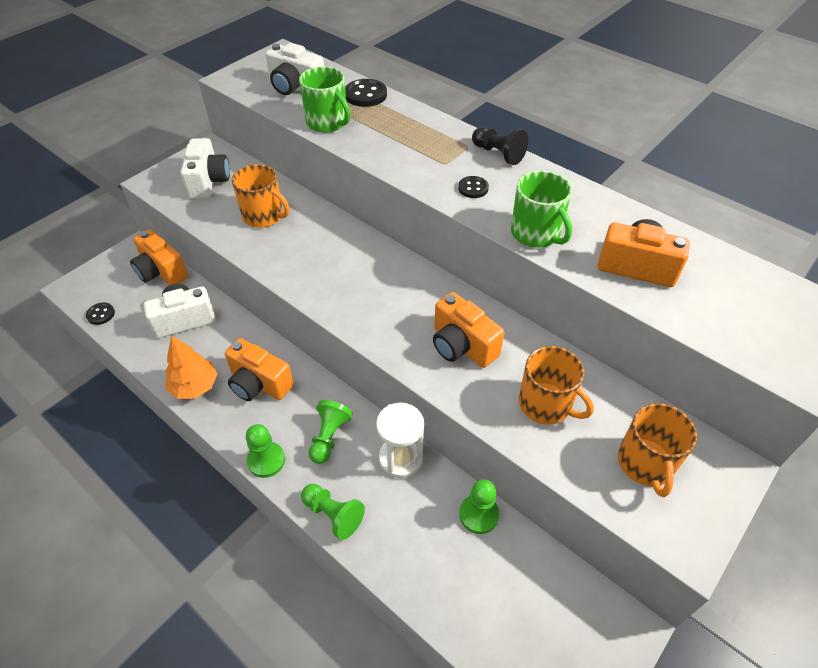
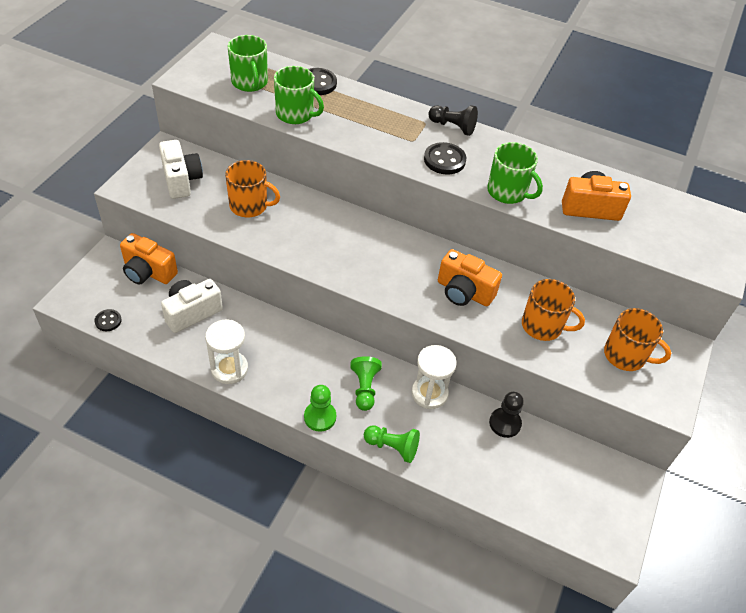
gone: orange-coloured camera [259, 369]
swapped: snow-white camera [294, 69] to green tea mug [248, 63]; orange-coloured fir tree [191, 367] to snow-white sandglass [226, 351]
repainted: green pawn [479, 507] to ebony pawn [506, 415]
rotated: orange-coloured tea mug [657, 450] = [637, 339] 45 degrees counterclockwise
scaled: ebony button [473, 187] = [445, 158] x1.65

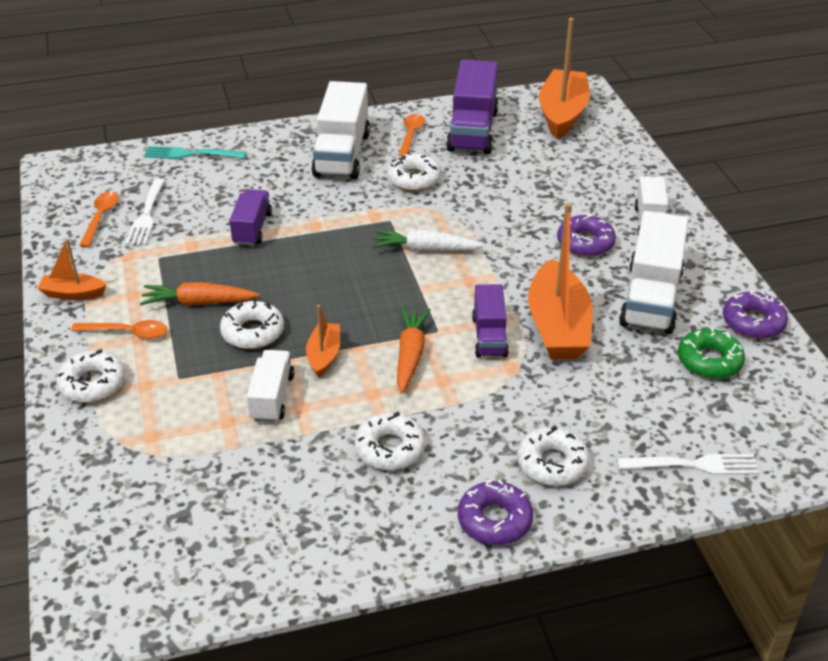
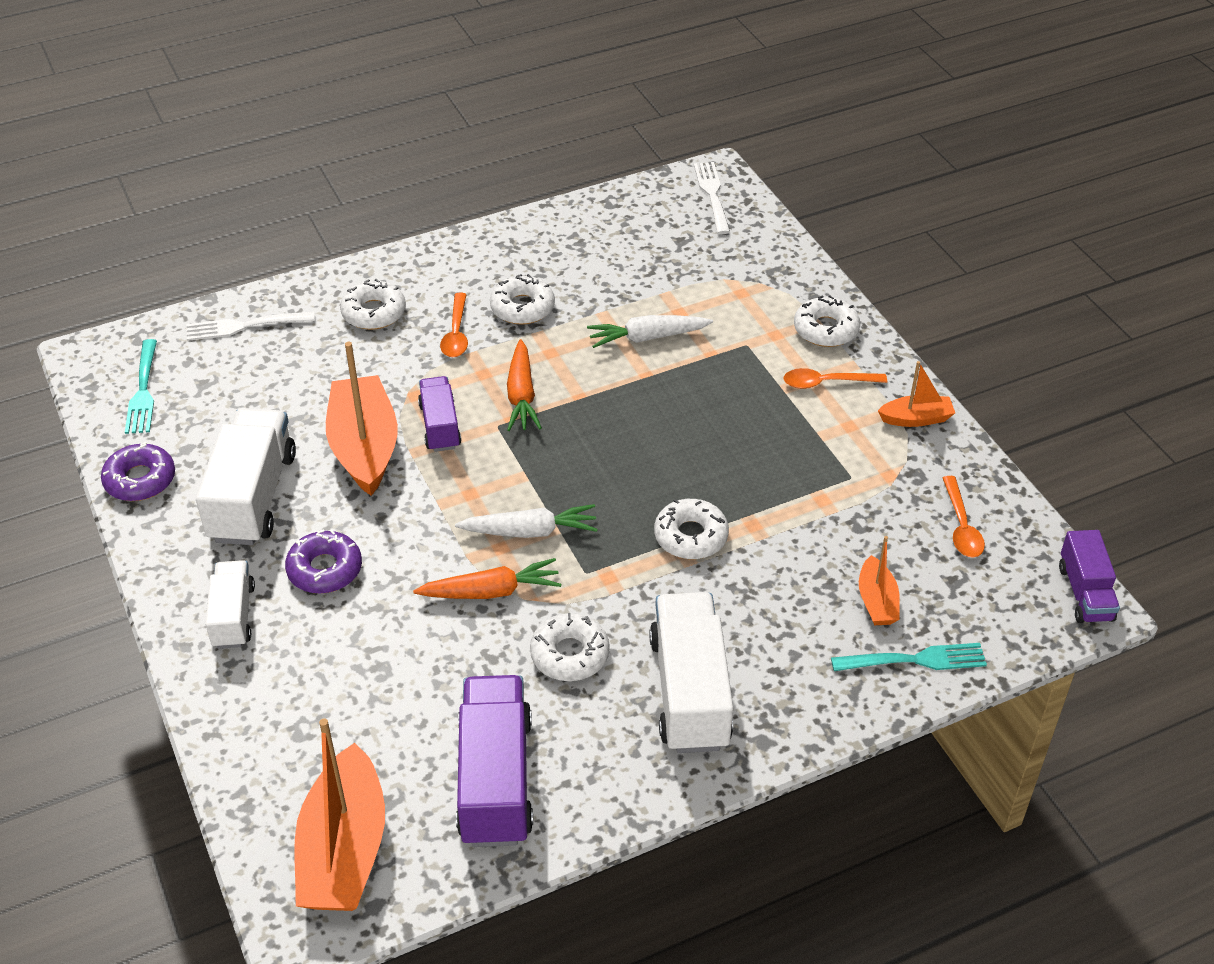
gone: green doughnut [711, 353]; royal purple doughnut [495, 512]
new: aqua table fork [141, 386]
shifted: orange-coloured tablespoon [411, 135] to [454, 325]; snow-white table fork [145, 211] to [712, 198]; royal purple truck [250, 217] to [1089, 576]; orange-coloured carrot [200, 294] to [487, 578]; snow-white doughnut [252, 324] to [691, 529]; orange-coloured sailboat [323, 341] to [879, 580]
swapped: snow-white truck [270, 386] to snow-white carrot [650, 331]

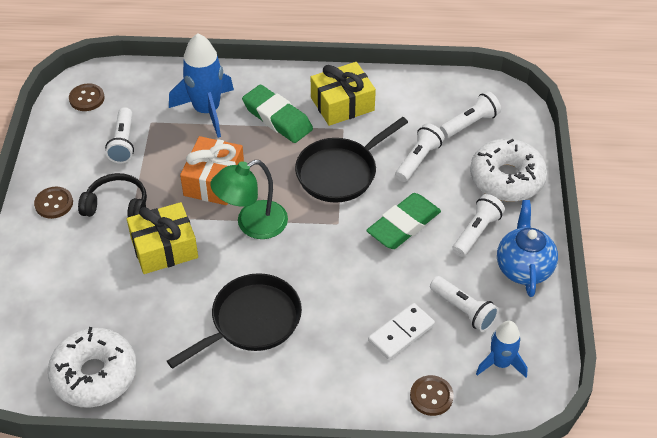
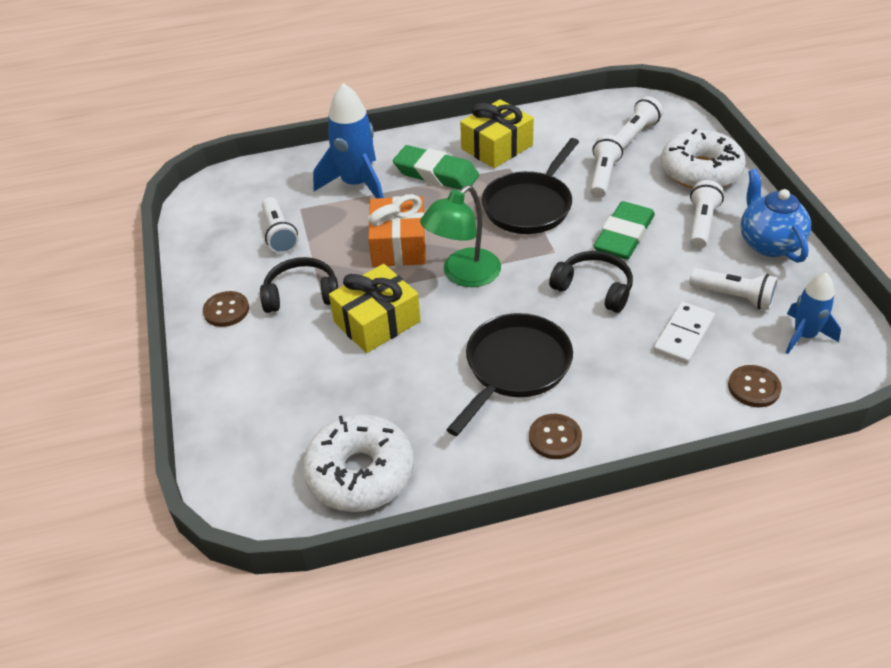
new: ebony headphones [591, 282]
shifted: dark brown button [86, 97] to [555, 436]

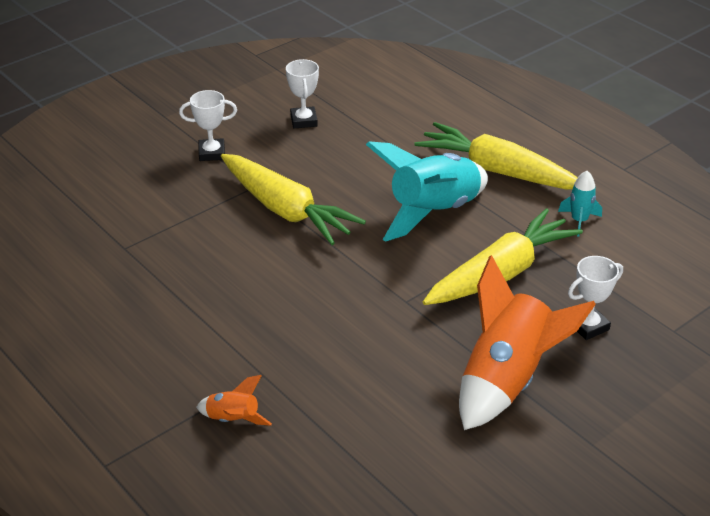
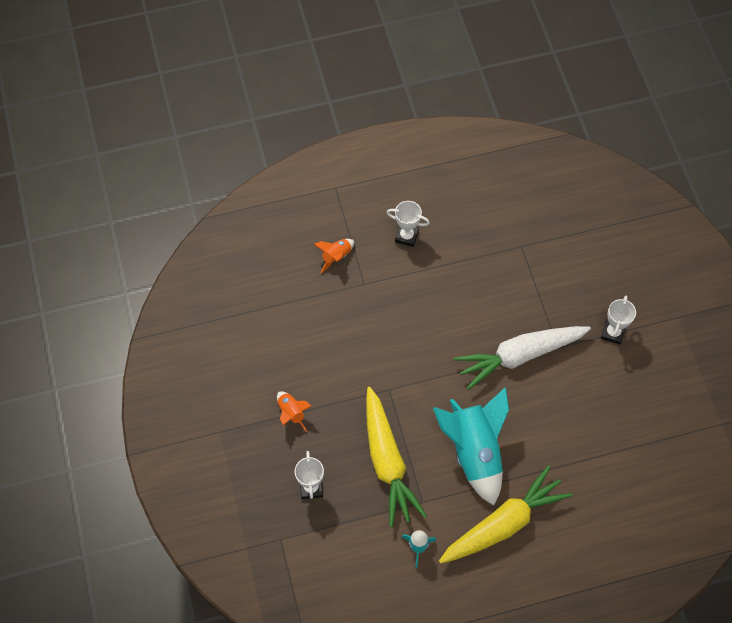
shifted: snow-white prize cup [302, 93] to [408, 224]
repainted: golden carrot [293, 199] to snow-white carrot [522, 358]
scaled: orange-coloured spaceship [527, 342] = [294, 411] x0.45

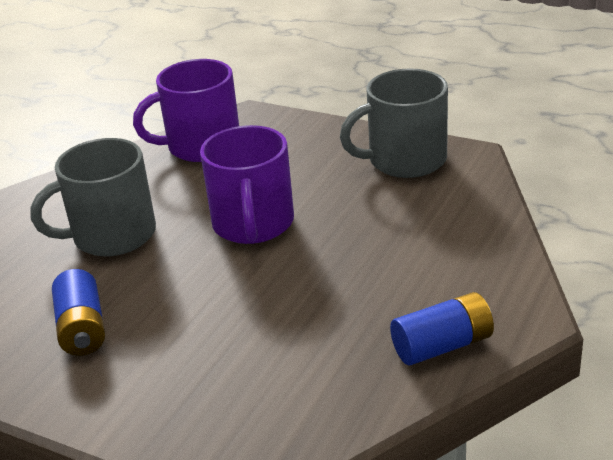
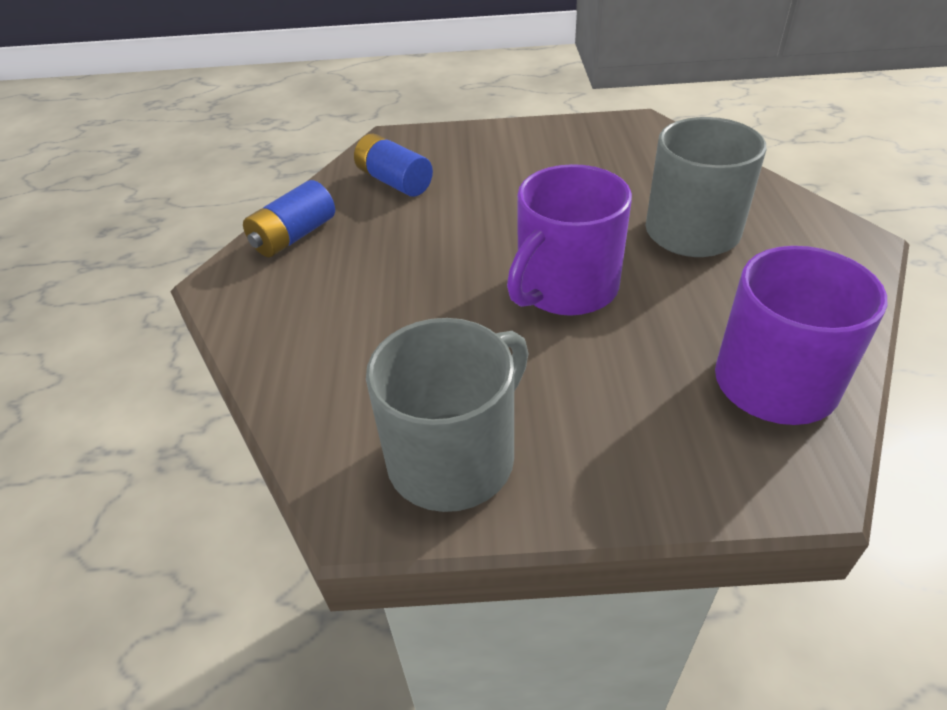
shifted: cobalt power cell [78, 312] to [393, 165]
rotated: royal purple tea mug [247, 184] = [569, 240] 105 degrees counterclockwise

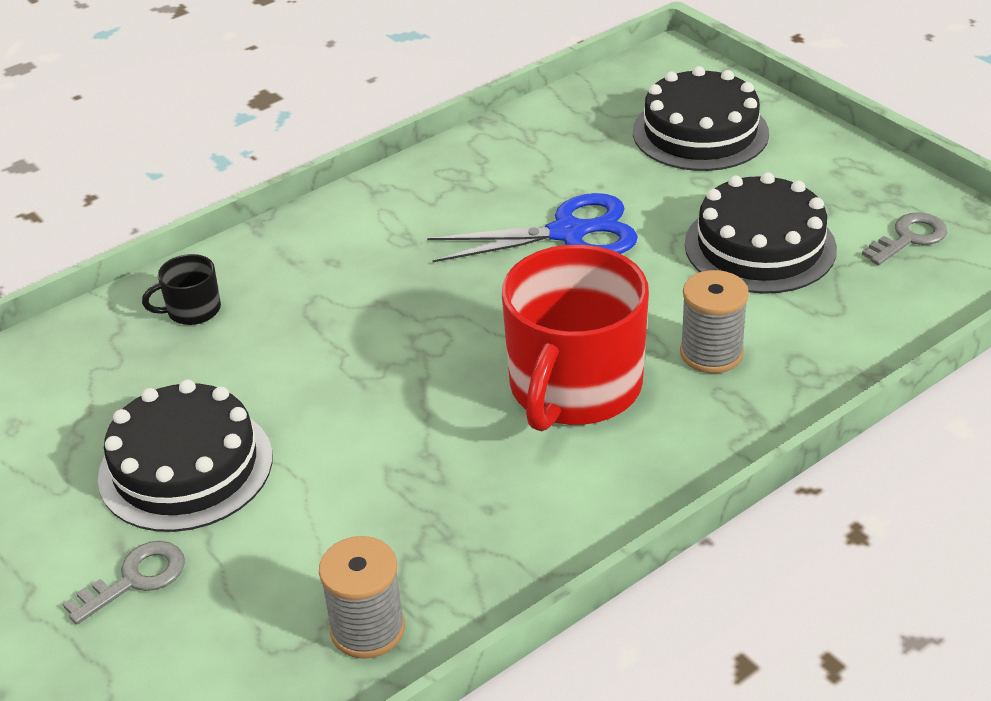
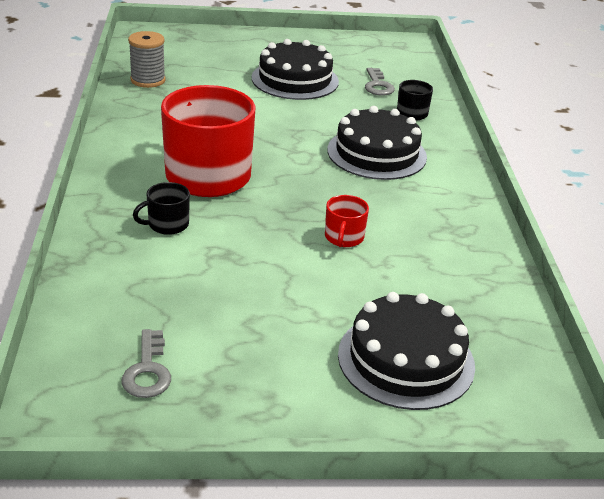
shifted: ebony gateau [761, 233] to [377, 143]; gray door key [124, 582] to [380, 82]
swapped: cobalt scissors [532, 227] to red tea mug [347, 221]; gray reel of thread [714, 321] to ebony tea mug [161, 208]

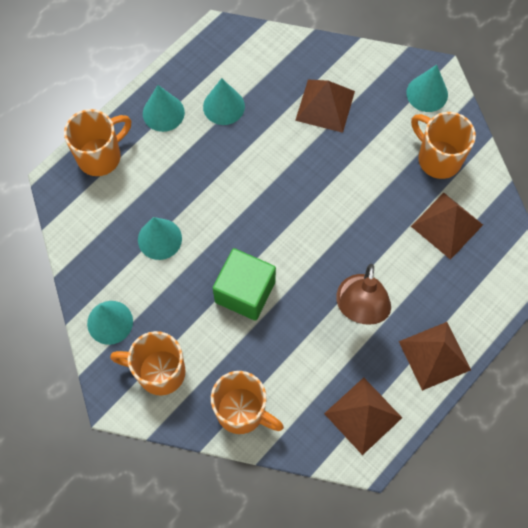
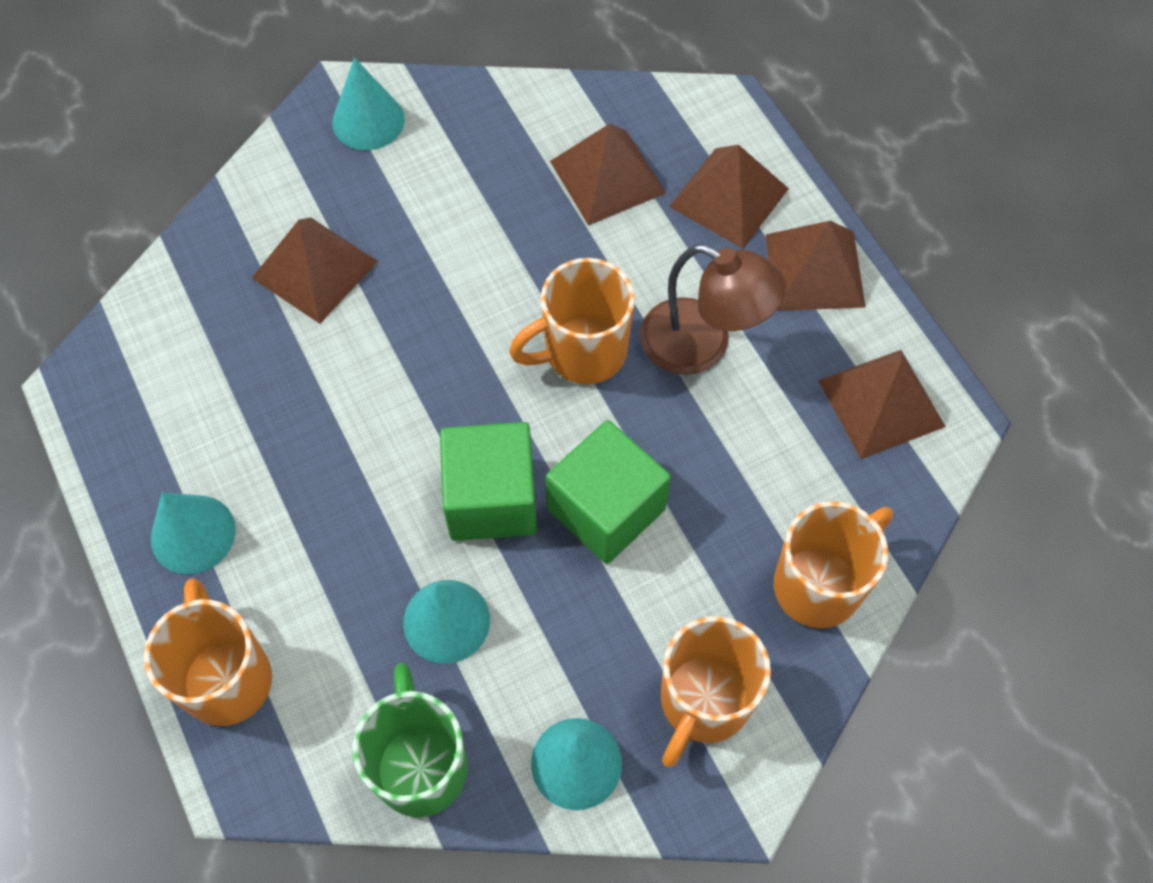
gone: aqua cone [224, 101]
new: dark brown pyramid [729, 196]; green cube [488, 481]; green tea mug [410, 740]
shifted: orange-coloured tea mug [443, 145] to [572, 321]

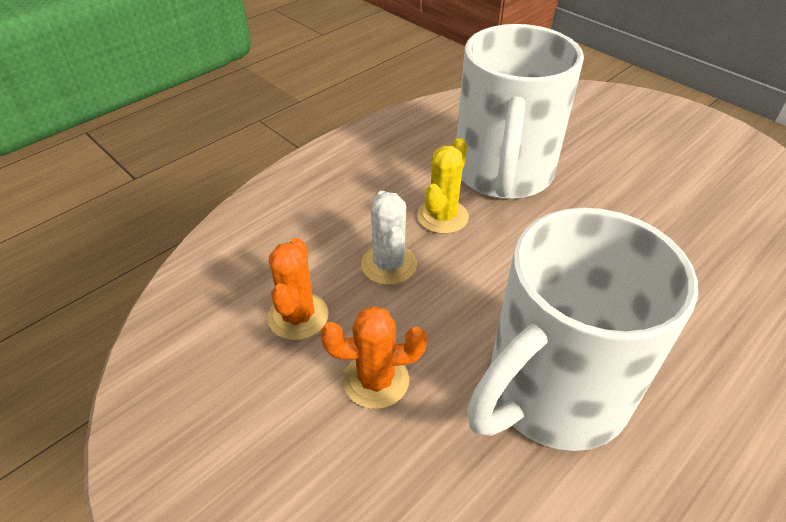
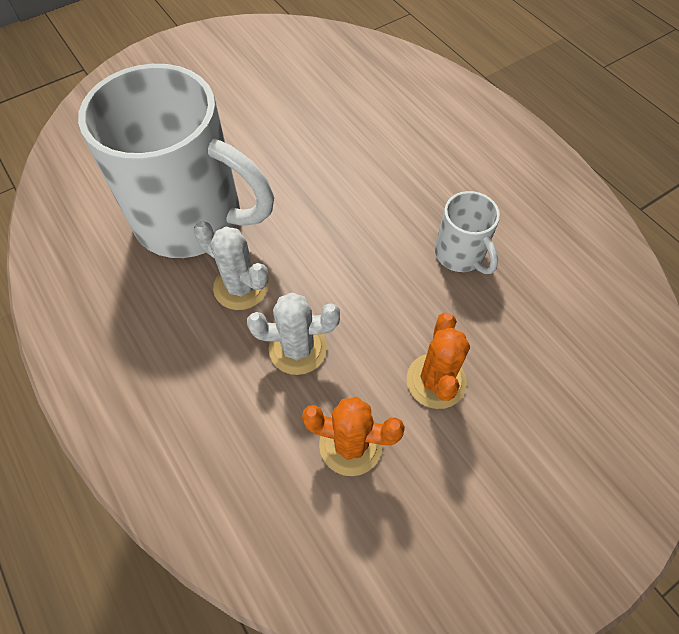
repainted: golden cactus [443, 186] to snow-white cactus [231, 265]
scaled: snow-white tea mug [582, 329] = [467, 232] x0.45

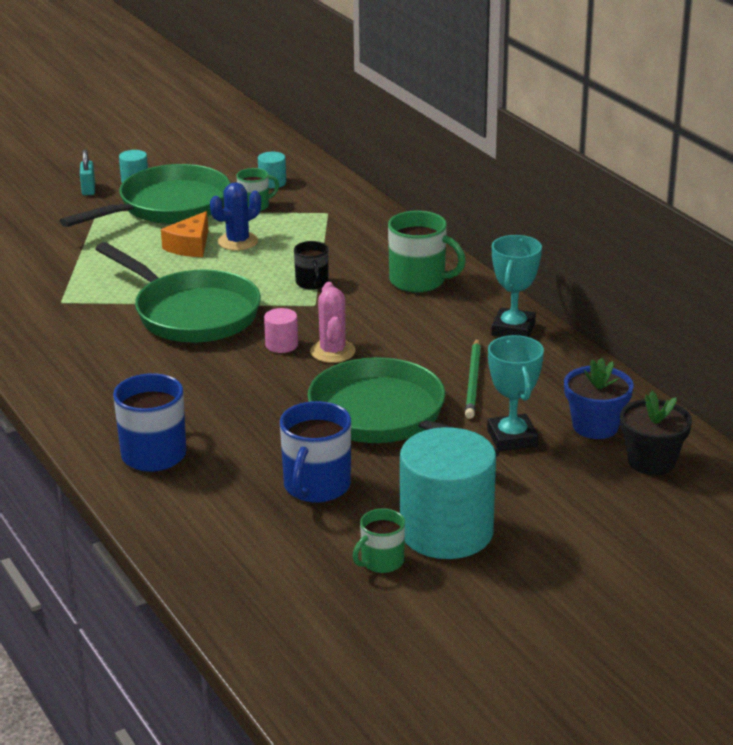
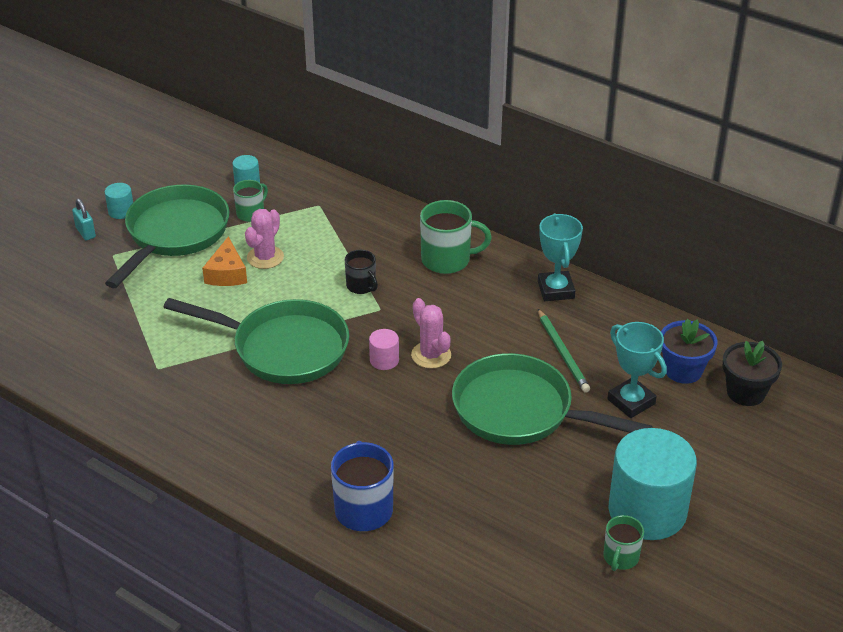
gone: cobalt tea mug [315, 452]
repainted: cobalt cactus [235, 216] to rosy cactus [264, 239]

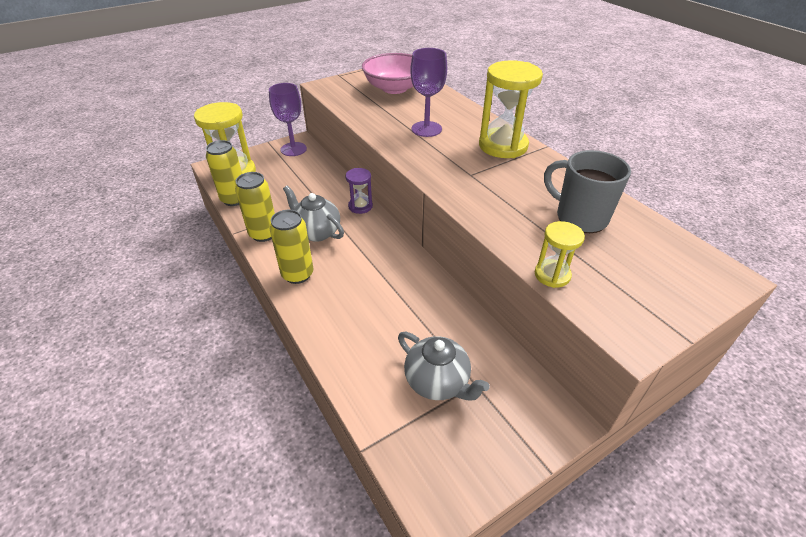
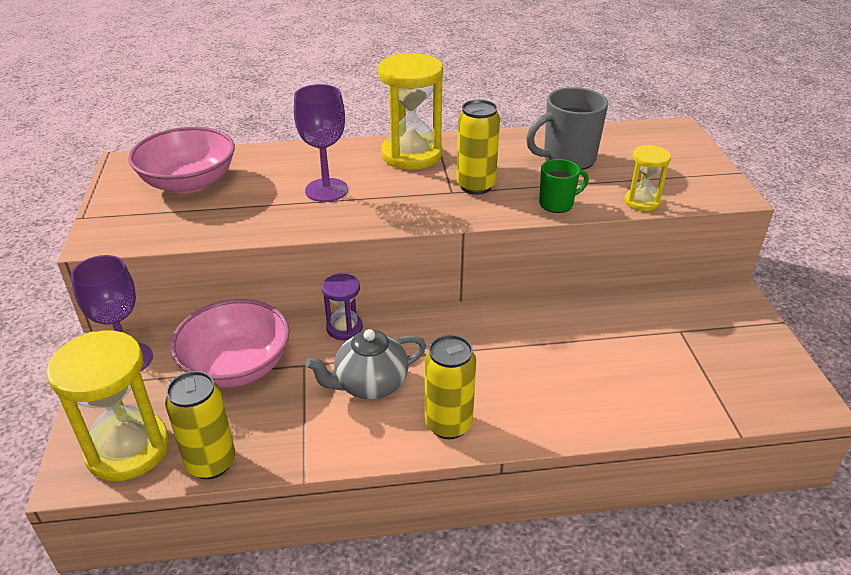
gone: gray china teapot [444, 366]
new: green tea mug [564, 186]; rosy deep dish [230, 343]
shifted: golden can [255, 207] to [478, 147]

